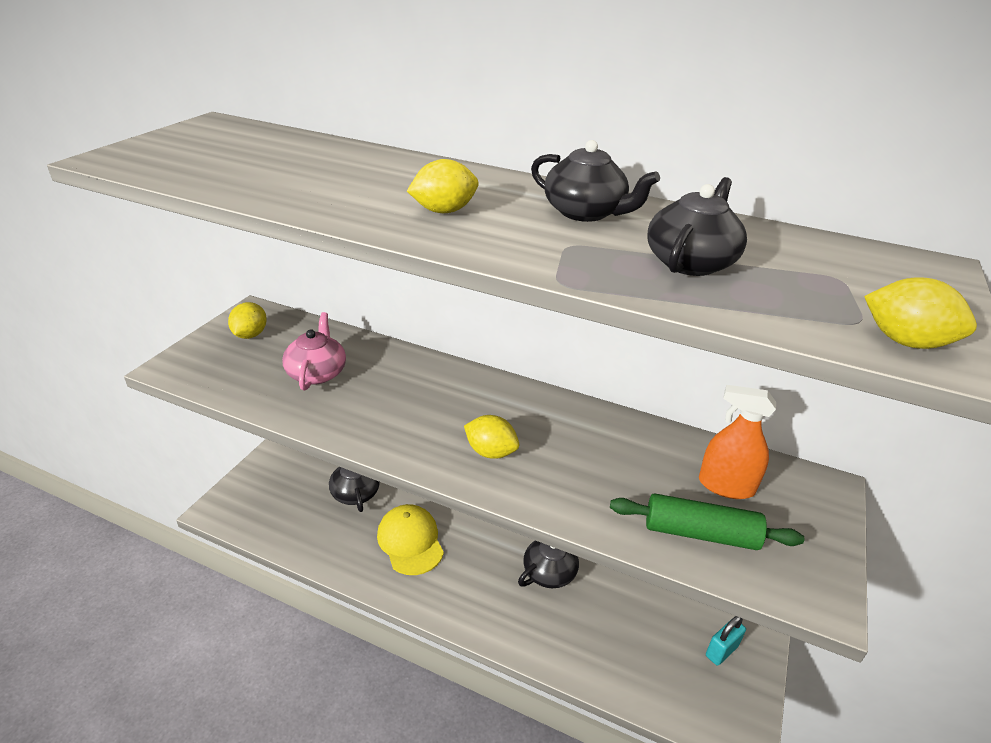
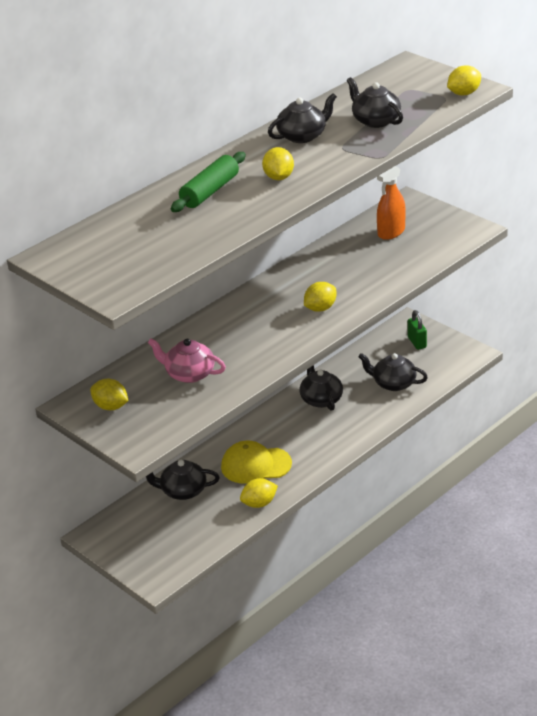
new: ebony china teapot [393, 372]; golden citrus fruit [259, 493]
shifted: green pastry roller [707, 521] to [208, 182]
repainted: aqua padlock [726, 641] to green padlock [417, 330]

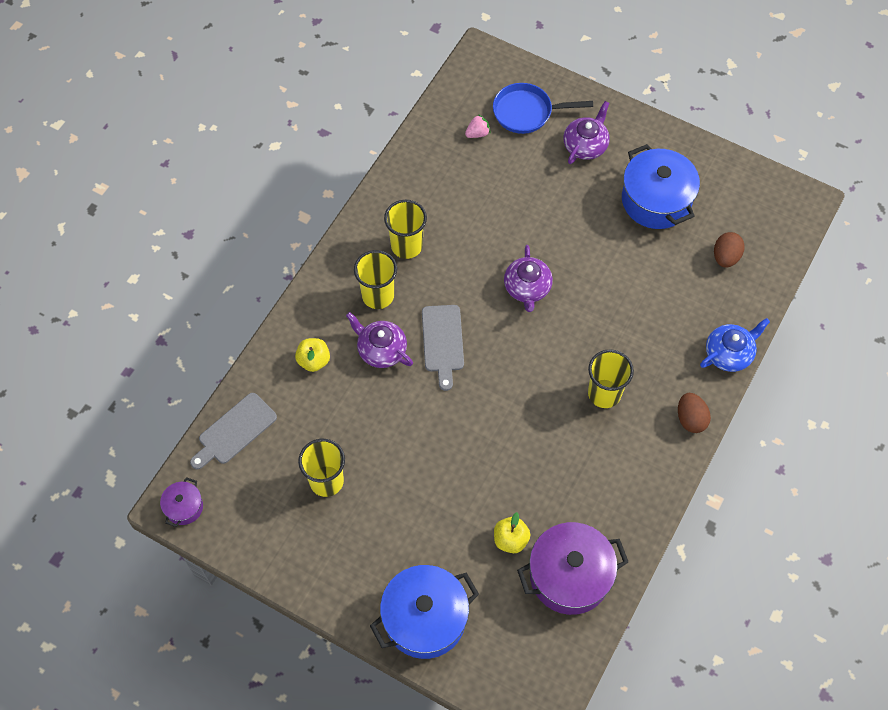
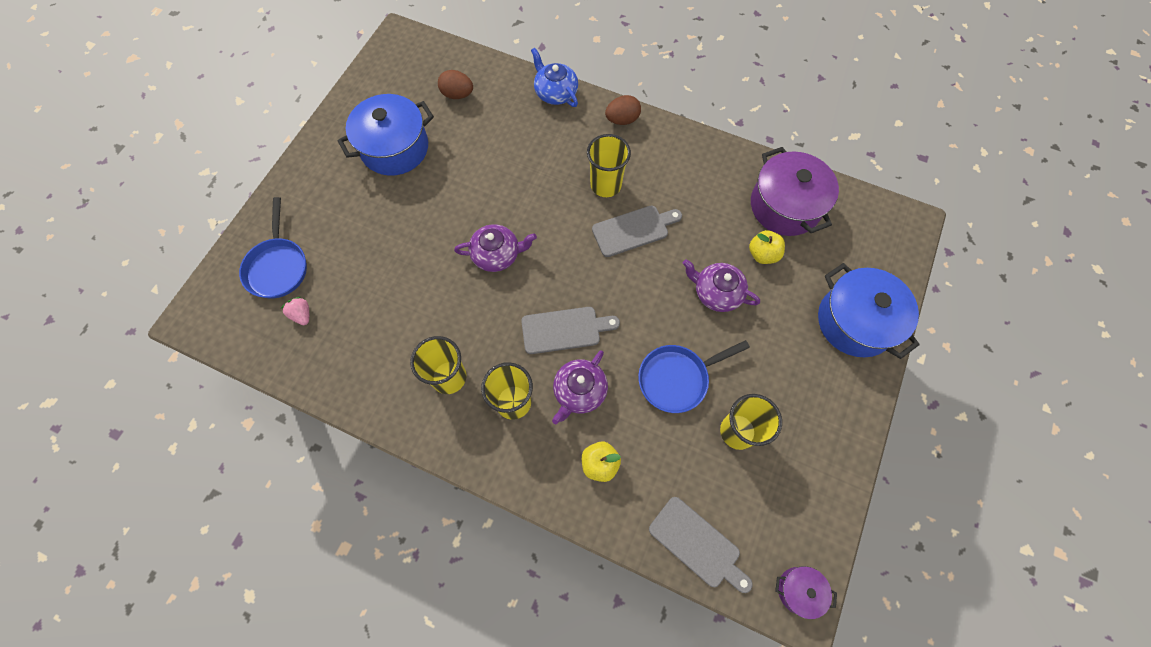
new: gray cutting board [637, 231]; cobalt frying pan [694, 376]
shifted: royal purple china teapot [586, 132] to [721, 285]

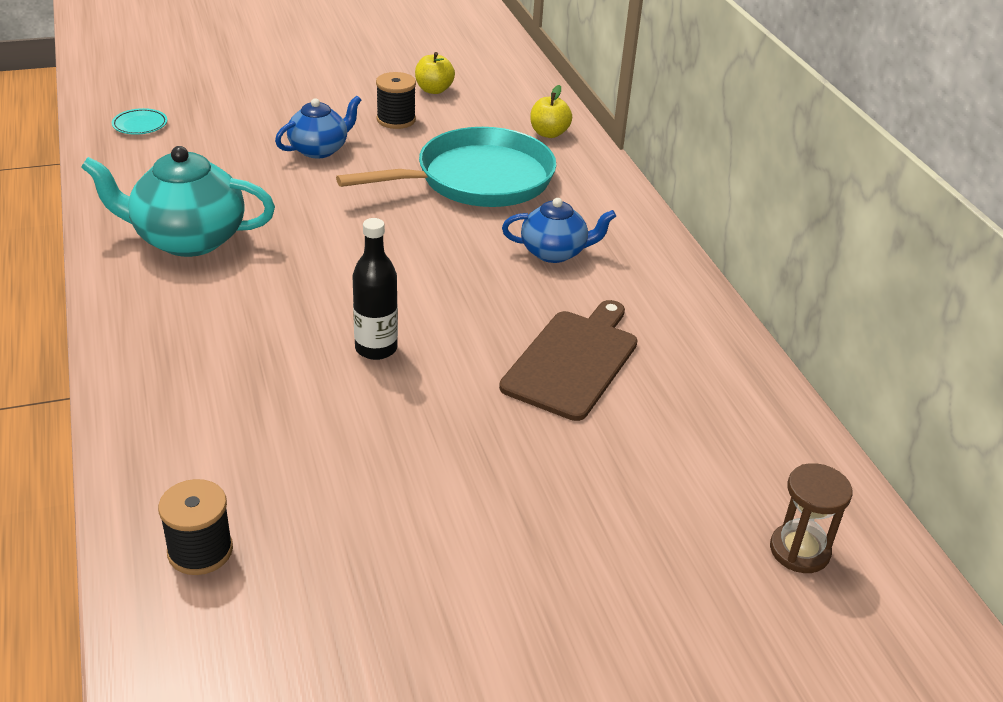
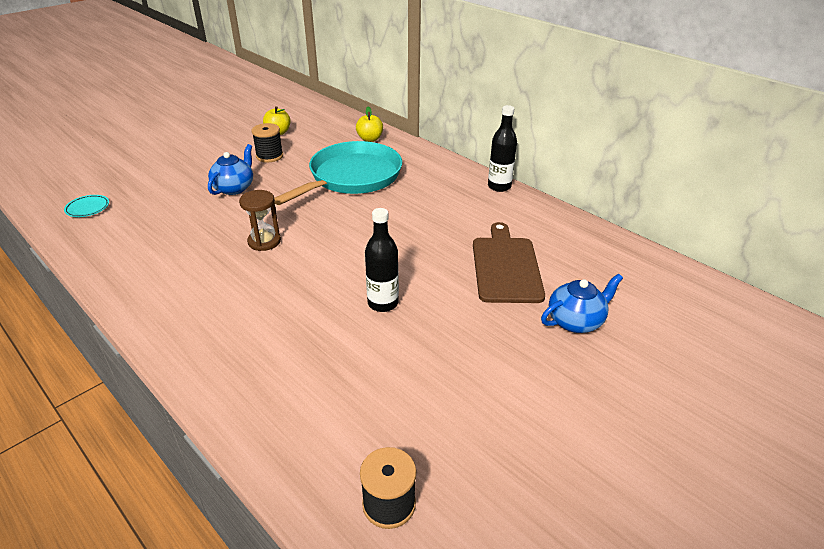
gone: aqua china teapot [178, 201]
new: ebony drink bottle [502, 148]
shifted: cobalt china teapot [559, 230] to [582, 303]; dark brown sandglass [811, 518] to [260, 220]

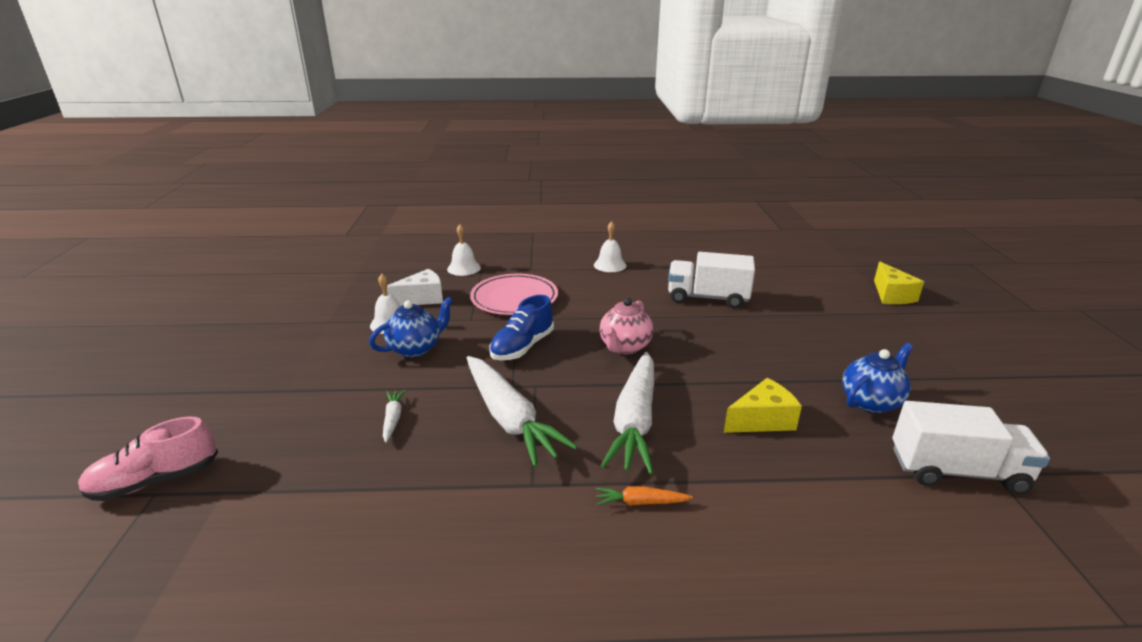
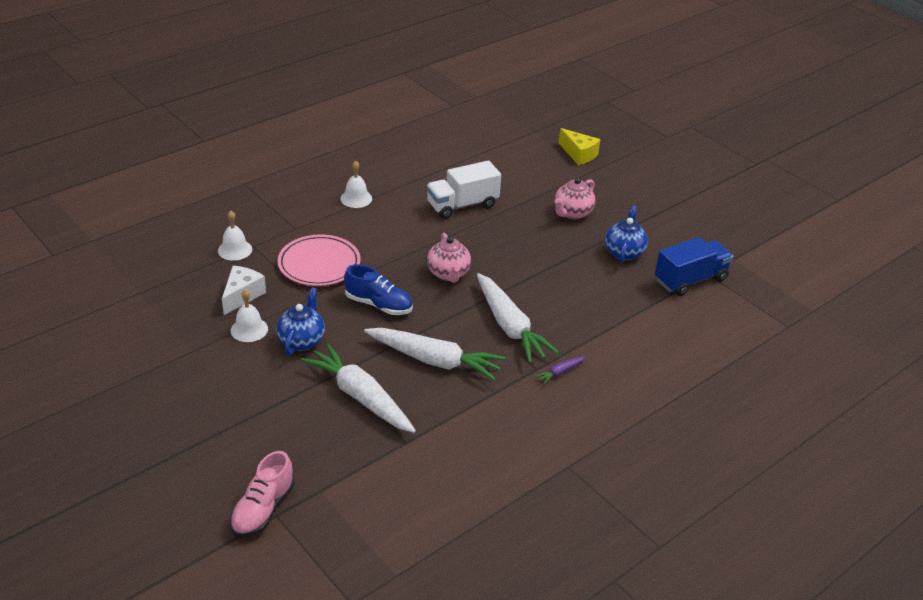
gone: golden cheese wedge [763, 405]
new: rosy china teapot [575, 198]
repainted: snow-white truck [971, 447] to cobalt truck [694, 266]; orange-coloured carrot [644, 496] to royal purple carrot [560, 370]
rotated: cobalt sneaker [521, 327] = [378, 289] 60 degrees counterclockwise
scaled: snow-white carrot [394, 416] = [358, 388] x2.34

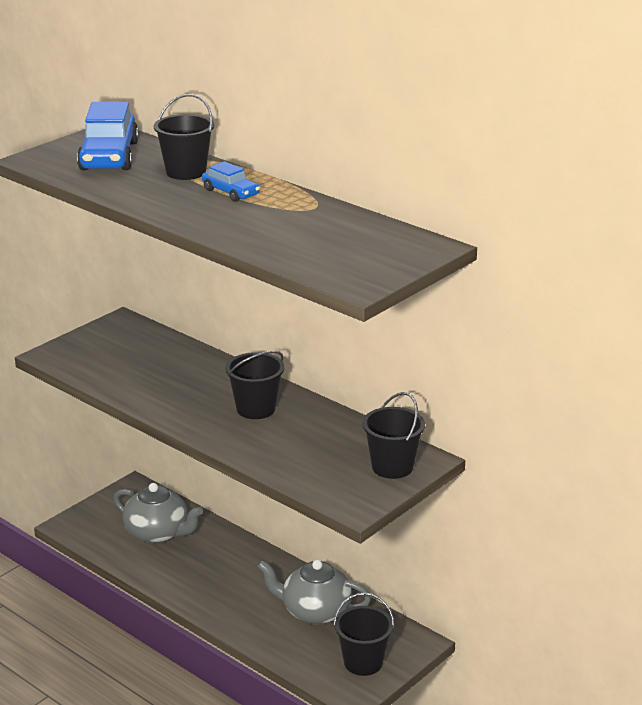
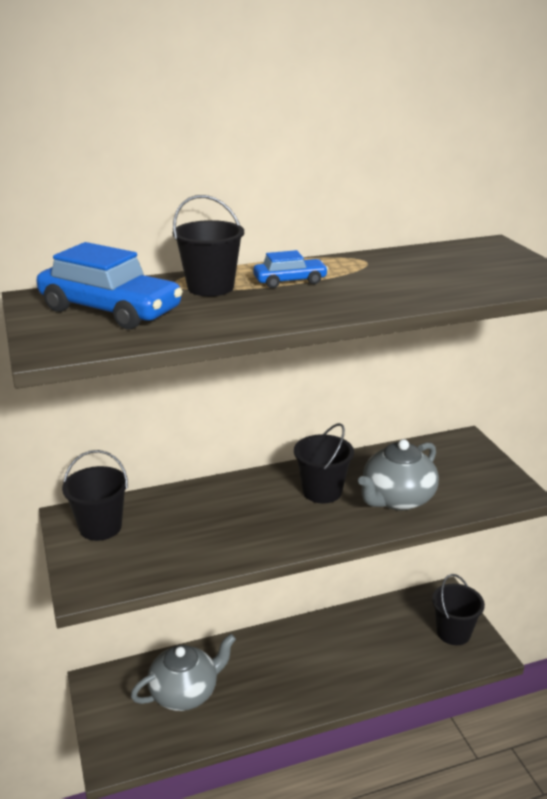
shifted: ebony bucket [393, 435] to [95, 495]; gray china teapot [314, 592] to [398, 475]

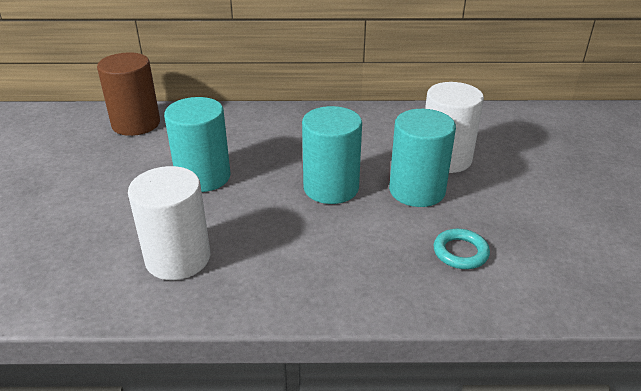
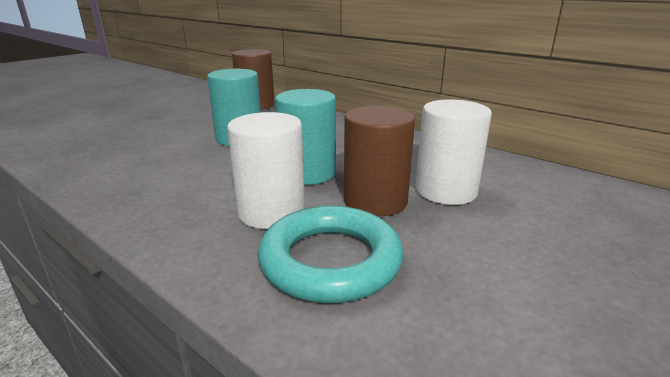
shifted: snow-white solid cylinder [169, 223] to [266, 170]
repainted: aqua solid cylinder [422, 158] to dark brown solid cylinder [379, 161]
scaled: aqua hoop [462, 249] = [330, 254] x2.05

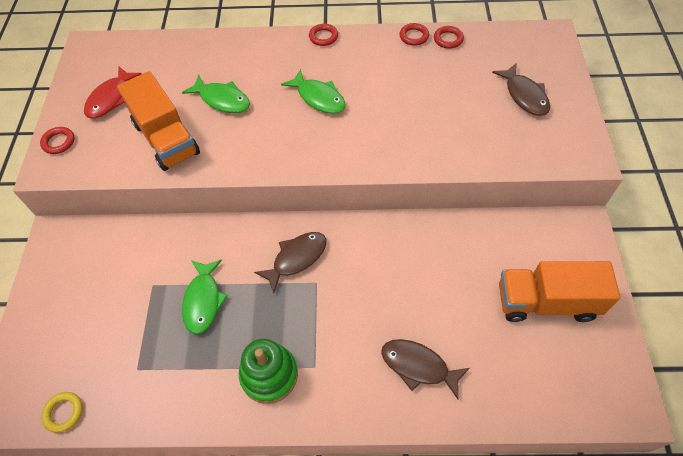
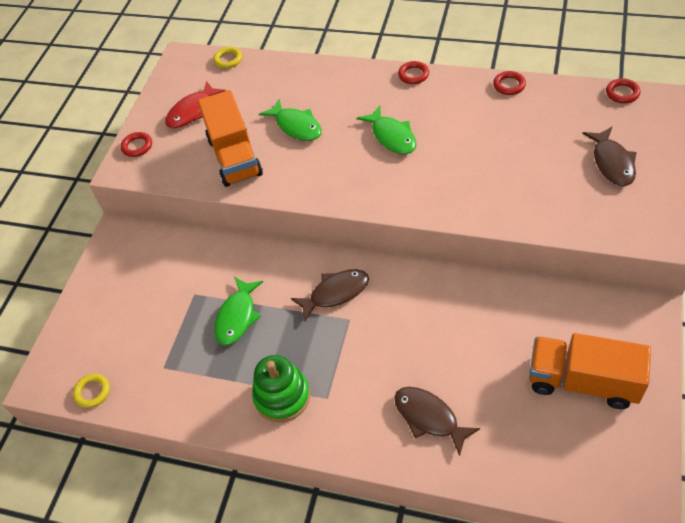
new: golden hoop [227, 58]
shifted: red hoop [449, 37] to [623, 90]

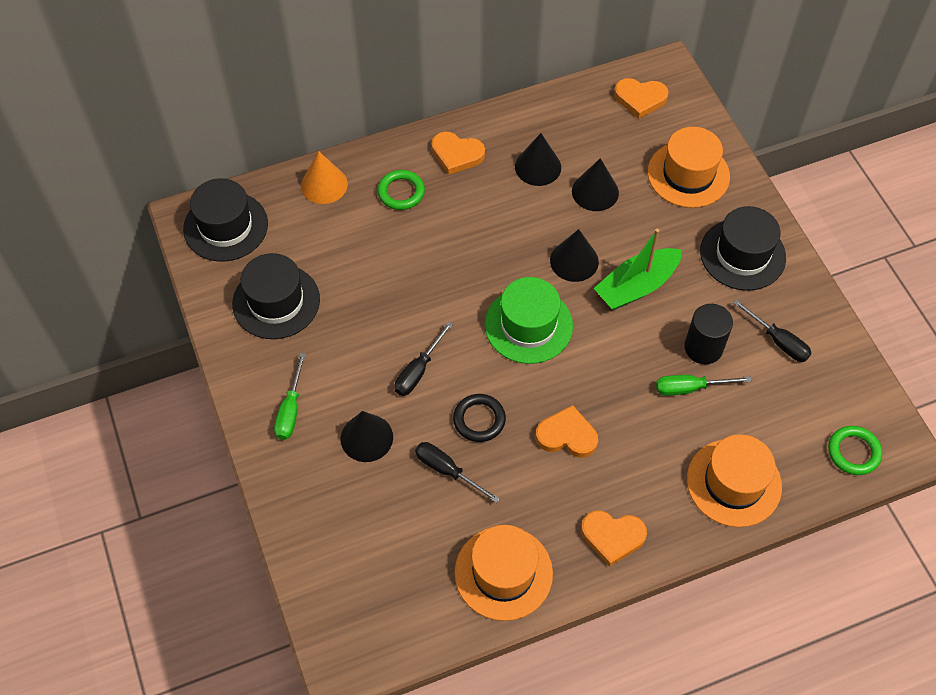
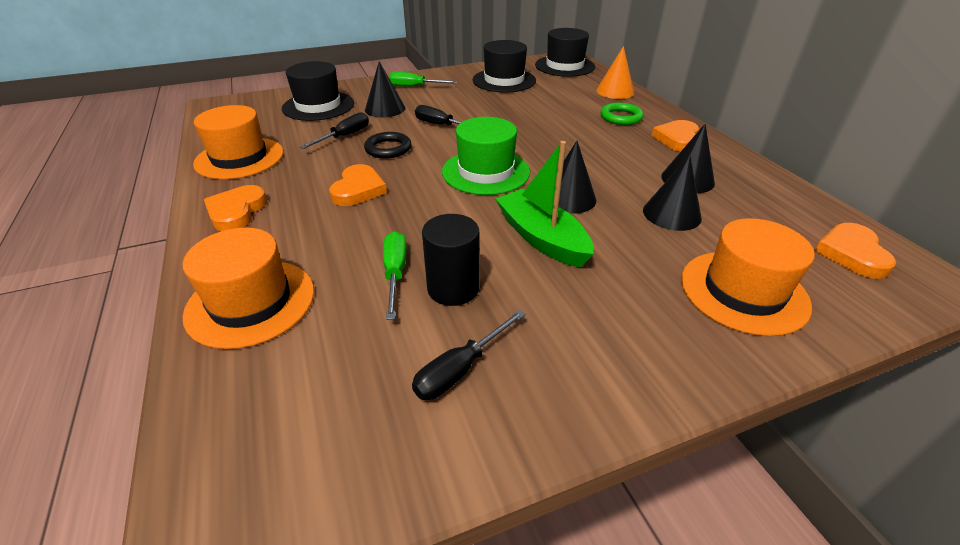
gone: green hoop [855, 450]
shifted: ebony tall hat [743, 248] to [318, 91]

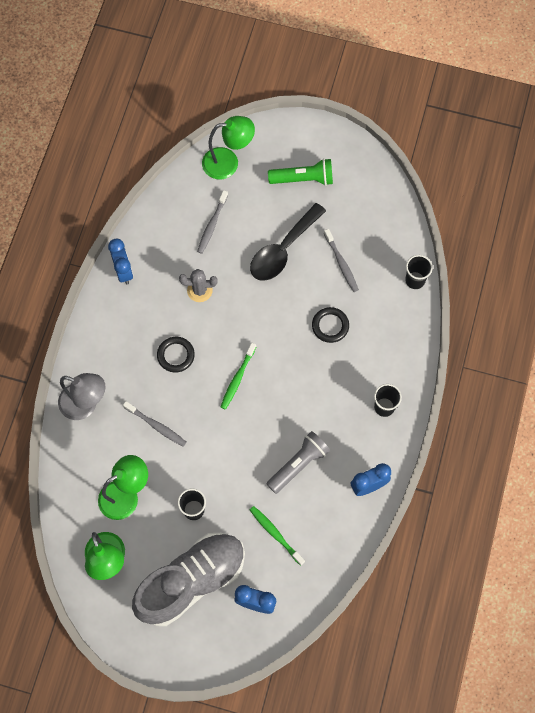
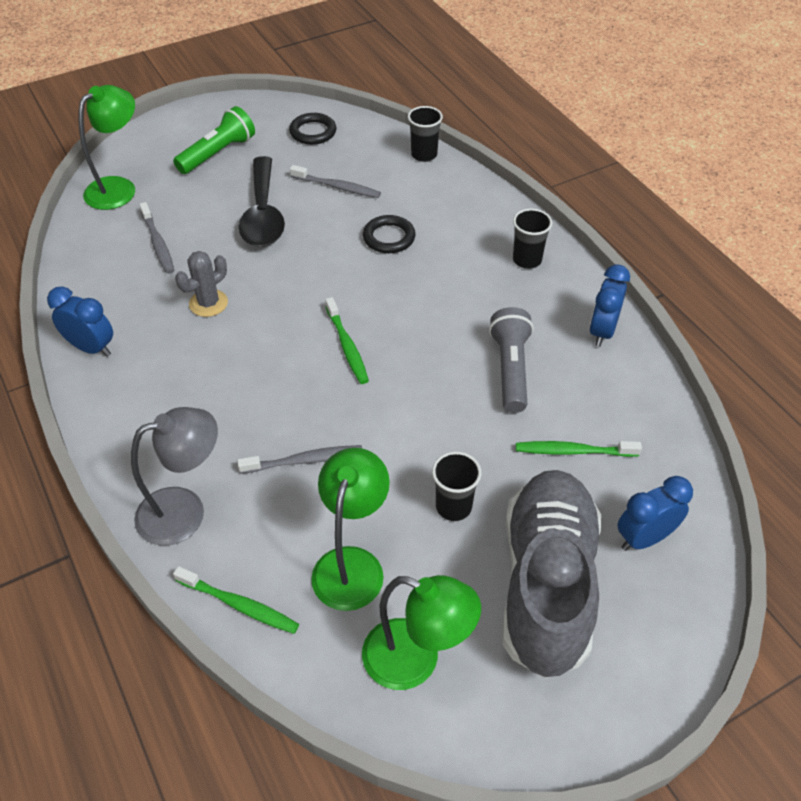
new: green toothbrush [236, 600]
shifted: ebony hoop [176, 355] to [312, 129]

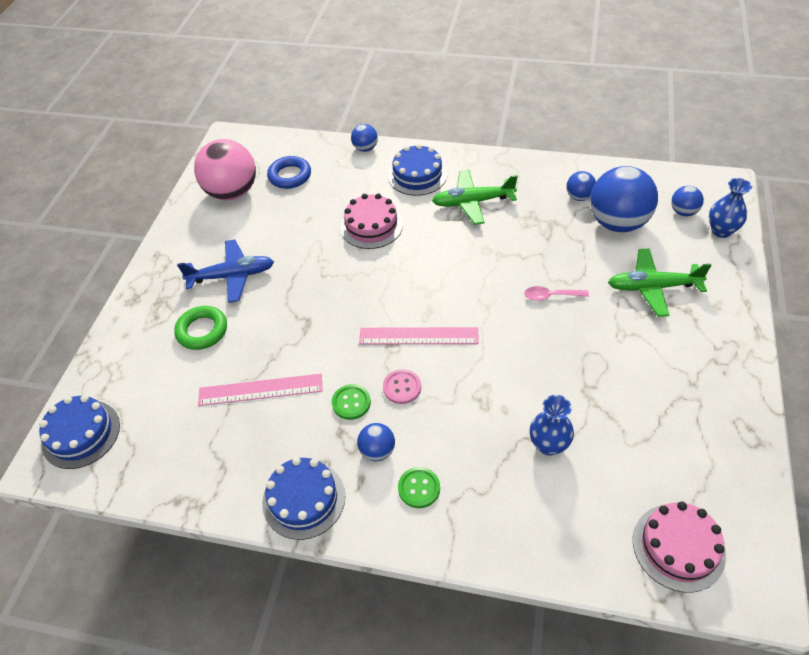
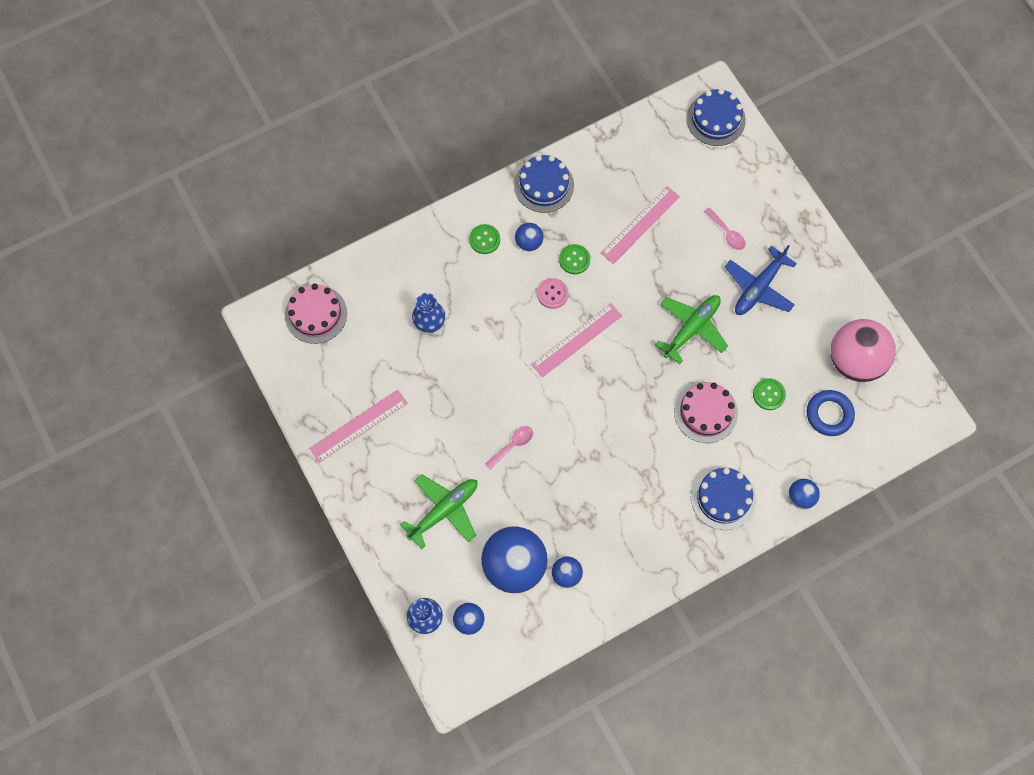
new: green button [769, 394]; rosy measuring stick [358, 426]
shifted: green toy plane [475, 197] to [691, 329]
swapped: green hoop [200, 328] to rosy tablespoon [724, 228]

